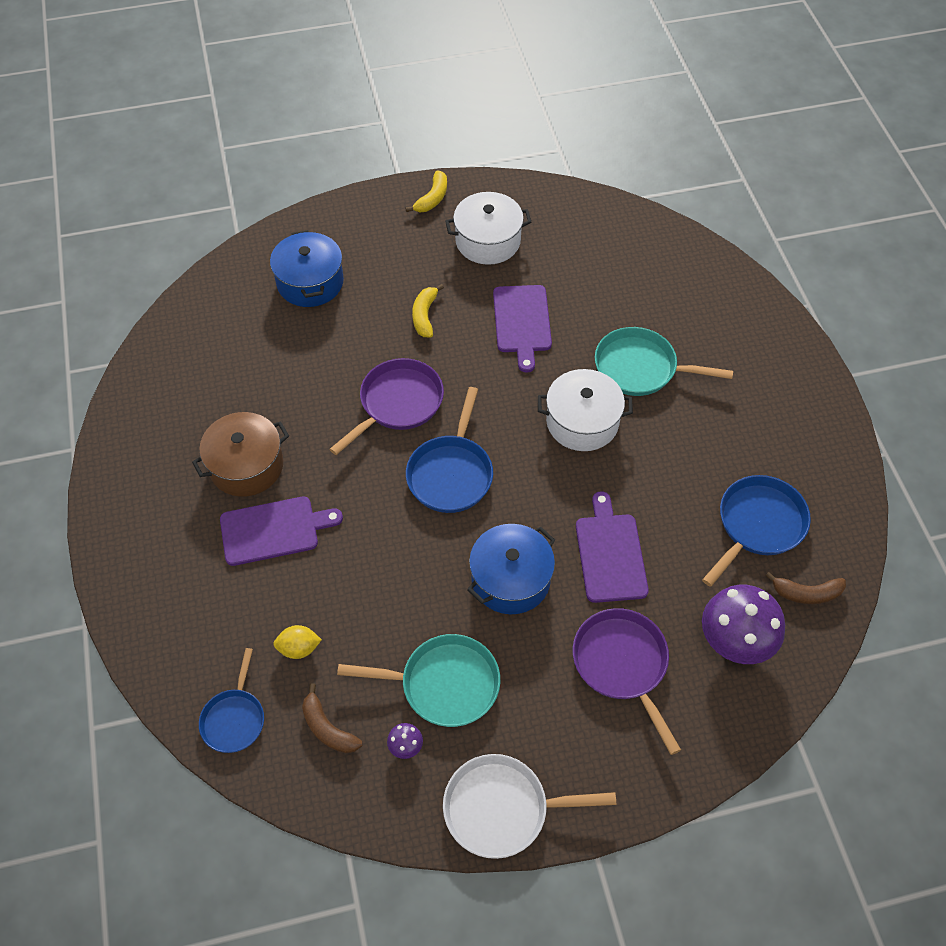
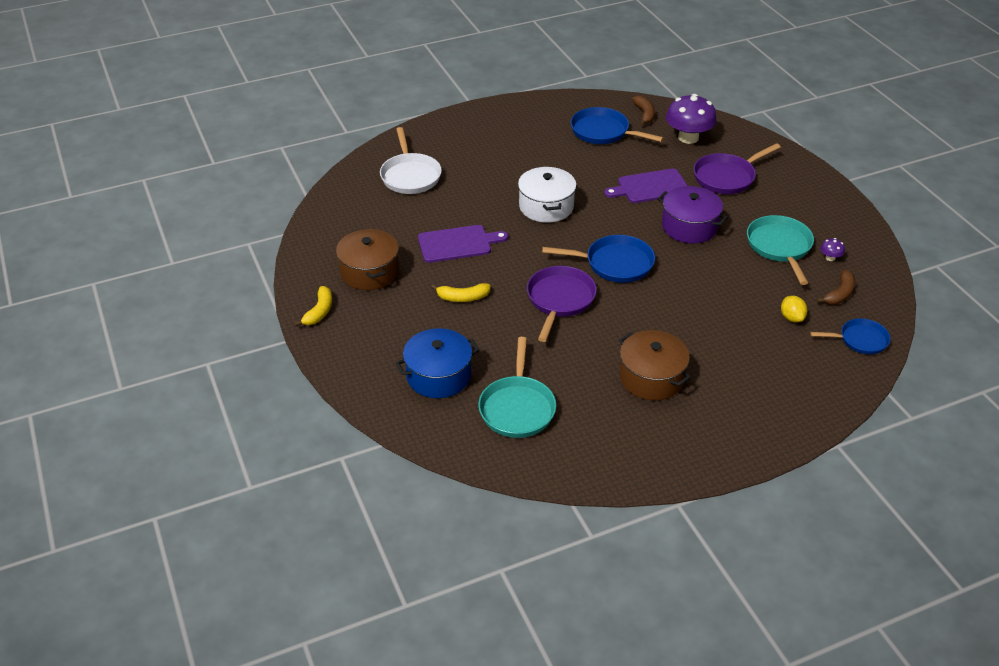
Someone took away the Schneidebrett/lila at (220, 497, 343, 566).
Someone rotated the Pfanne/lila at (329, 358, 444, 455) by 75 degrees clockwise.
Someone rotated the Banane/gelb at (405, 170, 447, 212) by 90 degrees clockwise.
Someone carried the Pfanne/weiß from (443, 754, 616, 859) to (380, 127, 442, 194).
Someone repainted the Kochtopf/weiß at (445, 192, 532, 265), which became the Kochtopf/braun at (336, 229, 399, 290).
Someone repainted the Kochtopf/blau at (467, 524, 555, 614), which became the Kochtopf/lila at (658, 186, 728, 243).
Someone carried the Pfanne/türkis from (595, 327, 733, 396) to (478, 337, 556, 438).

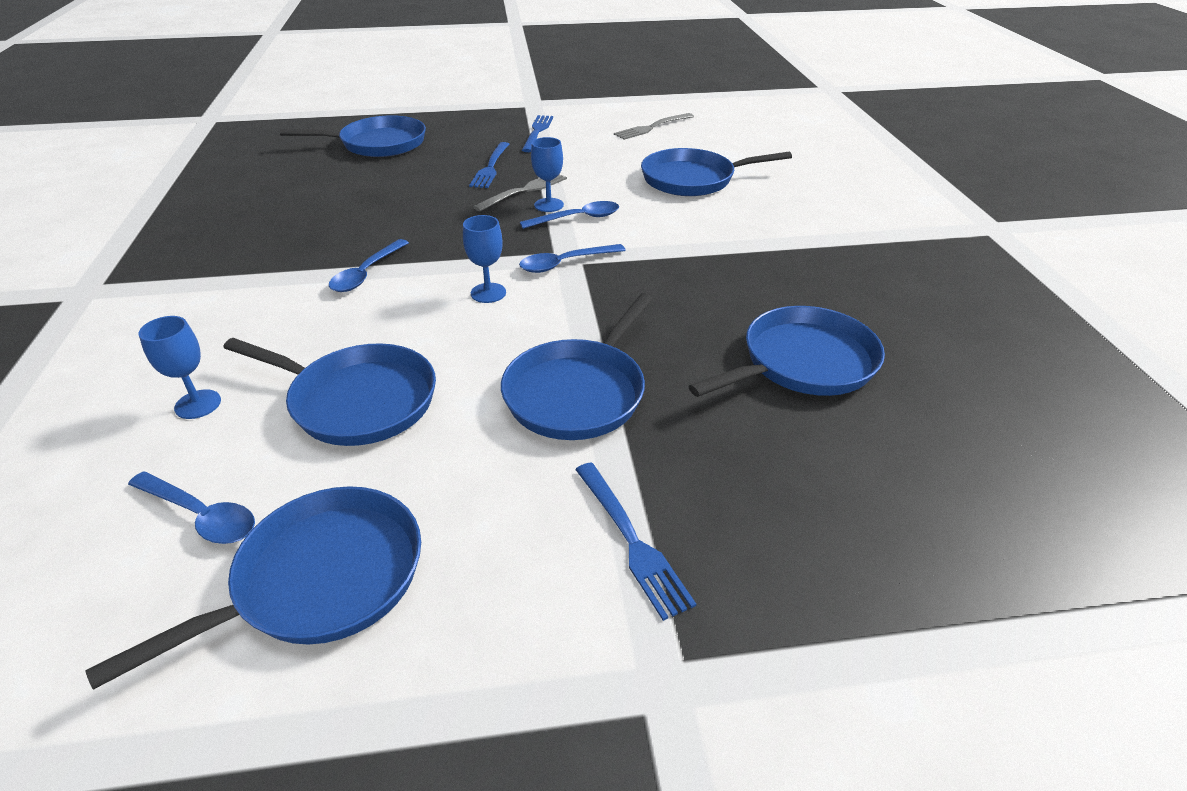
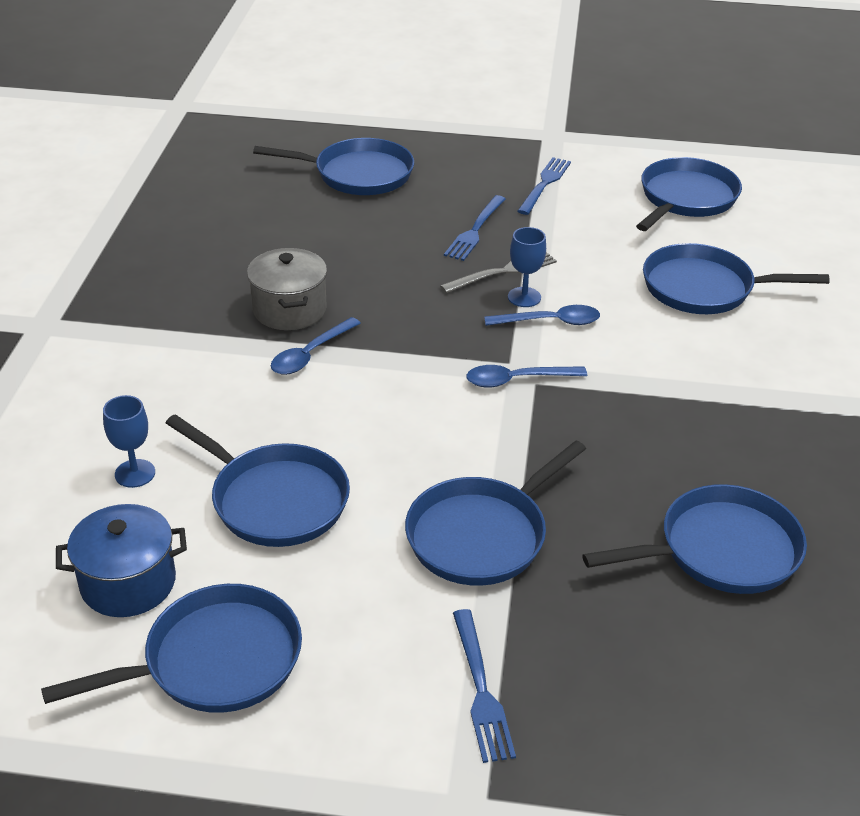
Someone swapped the Löffel/blau at (128, 471, 255, 544) for the Kochtopf/blau at (56, 504, 187, 617).
Someone took away the Kelch/blau at (463, 215, 506, 303).
Someone swapped the Gabel/grau at (614, 113, 694, 140) for the Pfanne/blau at (636, 157, 742, 231).
Someone put down the Kochtopf/grau at (247, 248, 327, 330).

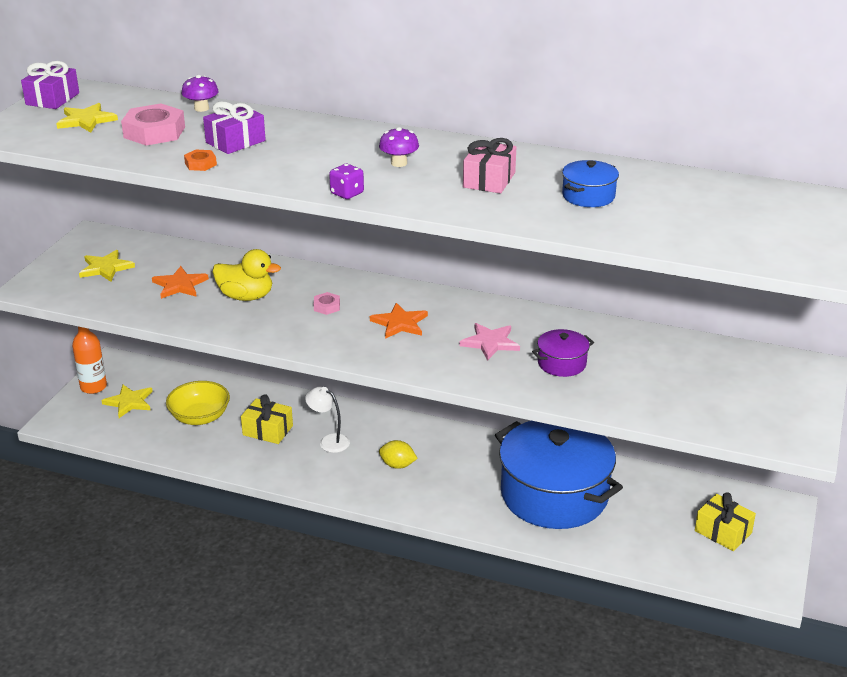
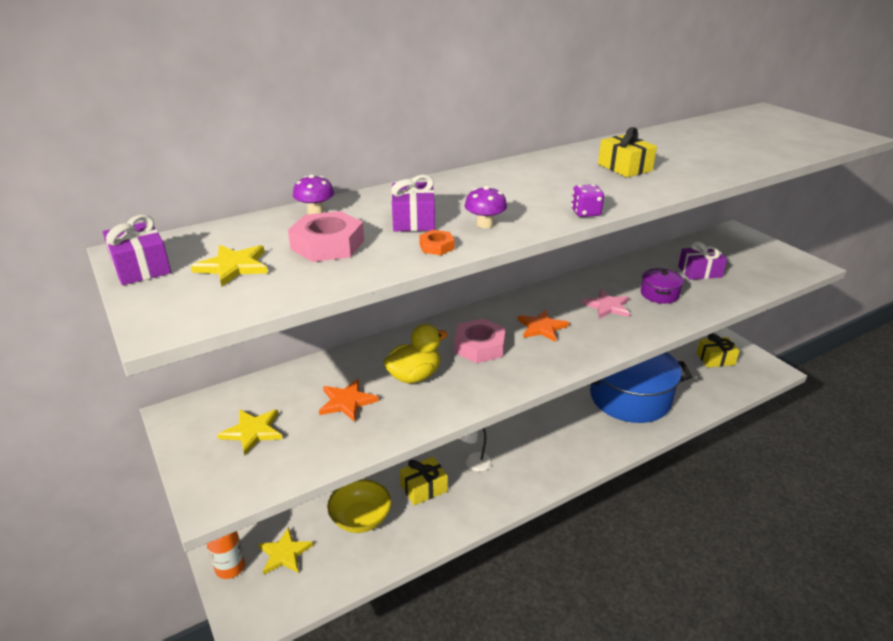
Someone scaled the Sechskantmutter/rosa at (314, 292, 340, 315) by 2.02.
Someone carried the Pilz/lila from (379, 127, 419, 167) to (465, 186, 507, 228).
Someone took away the Zitrone/gelb at (379, 440, 418, 469).
Someone repainted the Geschenk/rosa at (463, 138, 516, 193), which became the Geschenk/gelb at (598, 127, 657, 177).
Someone took away the Kochtopf/blau at (562, 160, 619, 207).
Someone put down the Geschenk/lila at (678, 241, 727, 280).

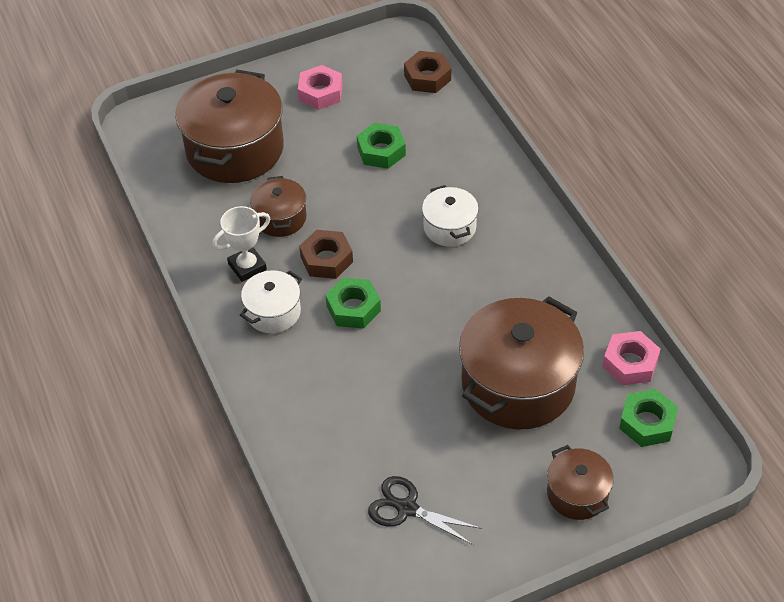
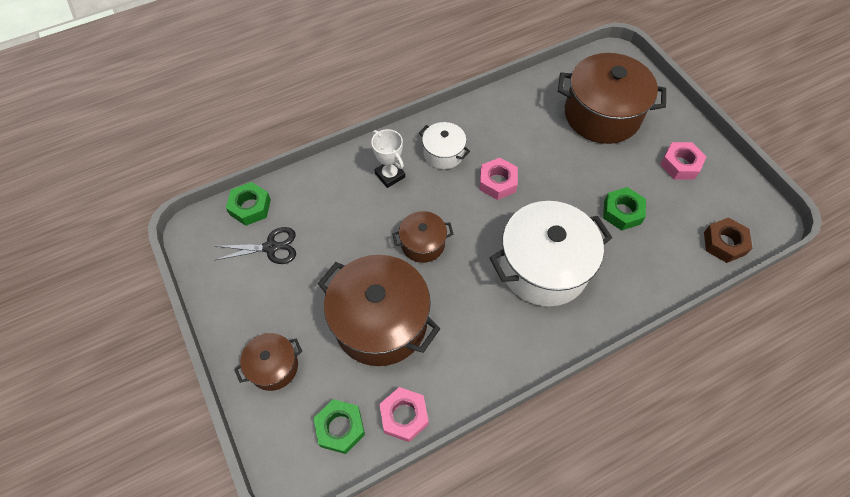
Someone carried the Pokal/weiß from (213, 206, 270, 282) to (371, 129, 405, 188).
Someone carried the Kochtopf/braun from (250, 176, 307, 237) to (392, 211, 453, 263).
Someone repainted the Sechskantmutter/braun at (299, 230, 353, 279), which became the Sechskantmutter/rosa at (479, 158, 518, 200).
Someone carried the Sechskantmutter/grün from (326, 278, 381, 329) to (226, 182, 271, 226).
Someone rotated the Schere/schwarz at (368, 476, 482, 545) by 60 degrees clockwise.
Someone scaled the Kochtopf/weiß at (422, 185, 479, 247) by 1.97.

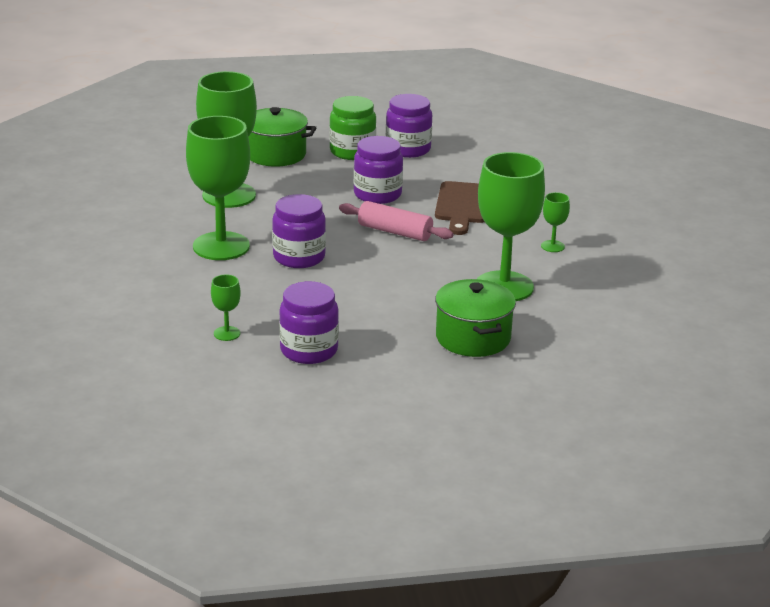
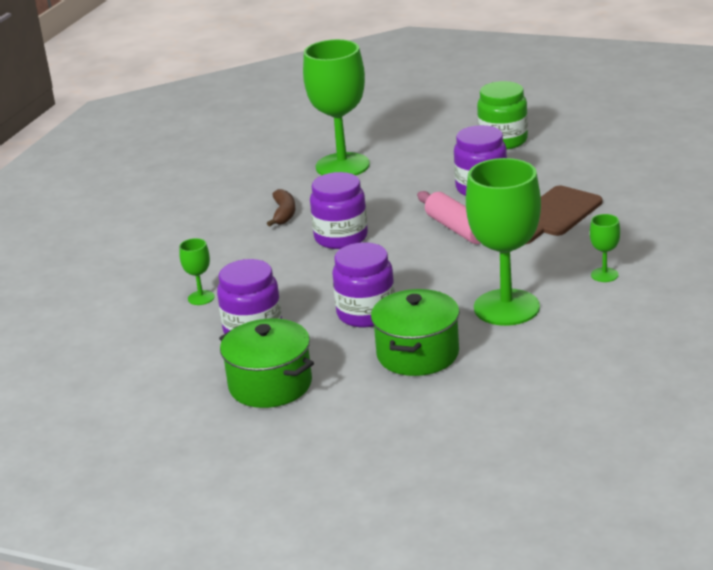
Someone swapped the Kelch/grün at (186, 116, 250, 260) for the Banane/braun at (267, 189, 295, 226).
Someone carried the Kochtopf/grün from (248, 107, 317, 167) to (219, 318, 314, 408).
Someone carried the Einmachglas/lila from (386, 94, 432, 158) to (332, 242, 395, 327).

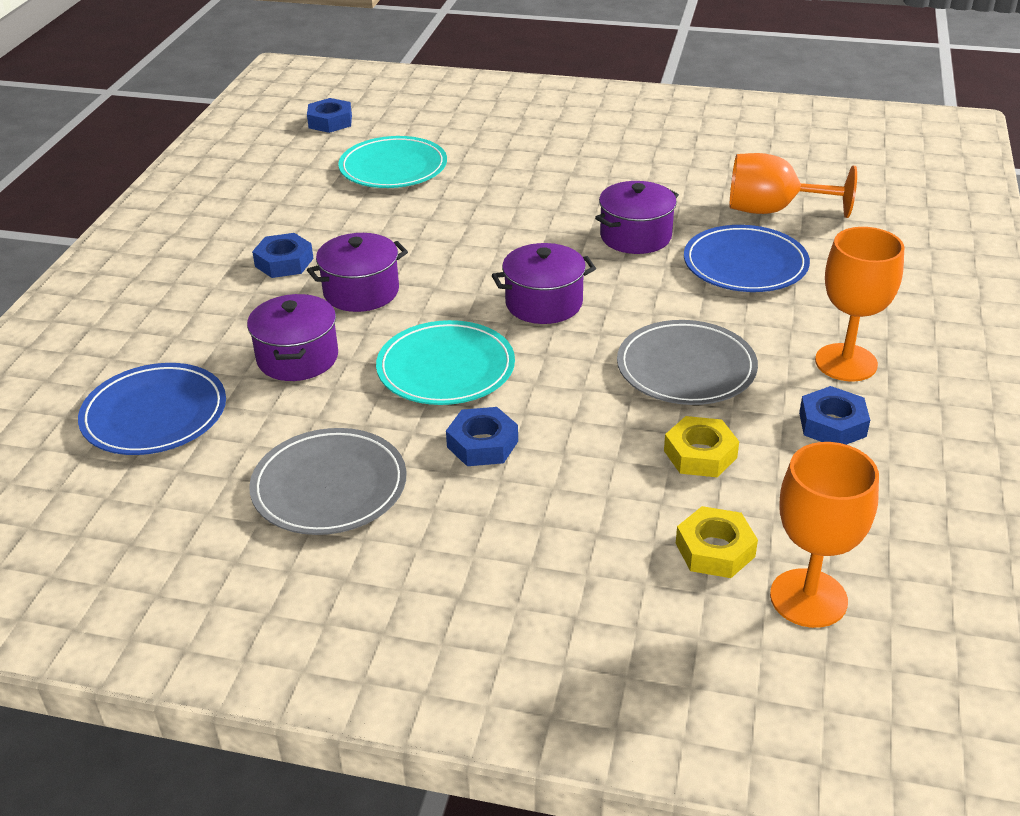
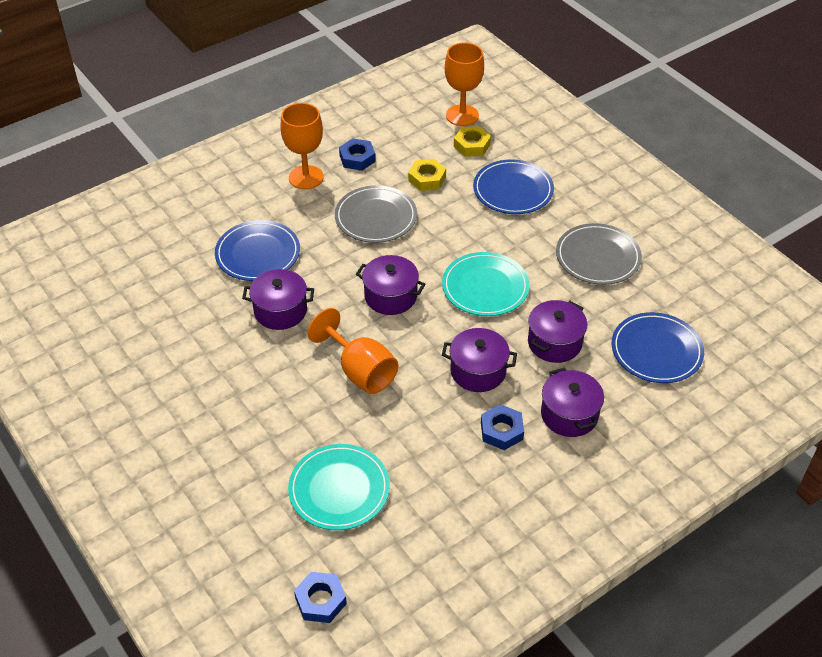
Someone took away the Sechskantmutter/blau at (446, 407, 518, 466).
Someone carried the Kelch/orange from (730, 153, 857, 218) to (307, 308, 399, 394).
Someone put down the Teller/blau at (473, 159, 554, 214).
Someone put down the Kochtopf/lila at (541, 368, 604, 437).

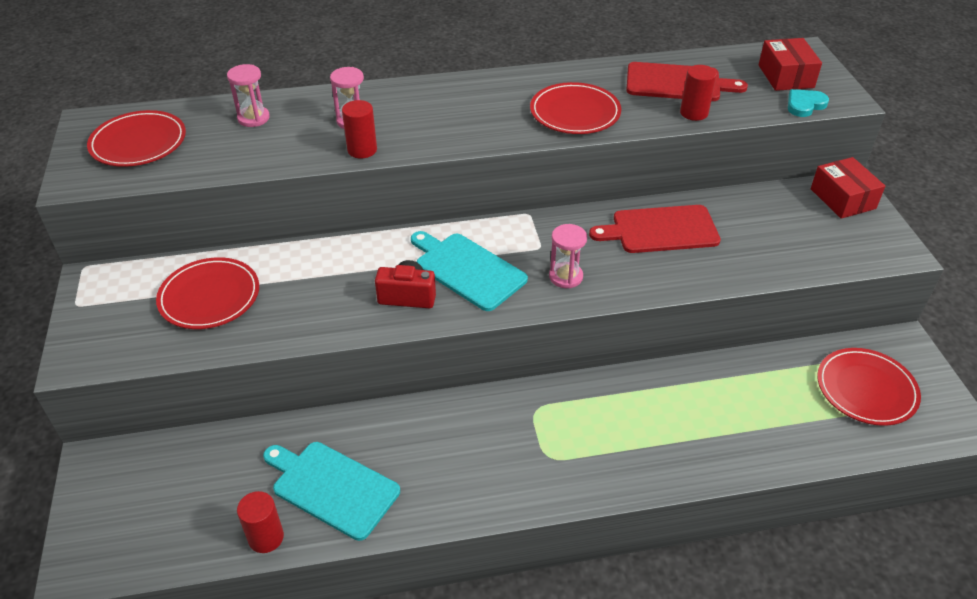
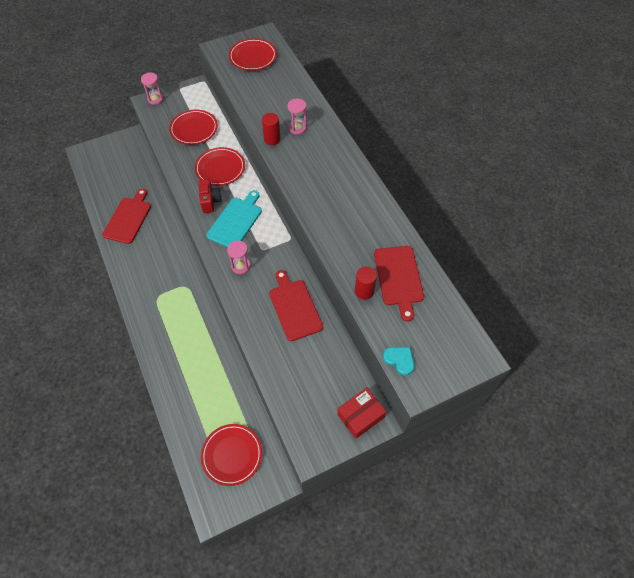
Someone carried the Sanduhr/rosa from (227, 64, 270, 127) to (141, 73, 164, 105).
Someone took away the Vollzylinder/rot at (237, 491, 284, 553).
Someone repainted the Schneidebrett/türkis at (263, 442, 400, 541), which became the Schneidebrett/rot at (102, 189, 151, 244).
Someone carried the Teller/rot from (530, 82, 621, 134) to (195, 147, 245, 186).
Someone took away the Schachtel/rot at (759, 38, 822, 91).

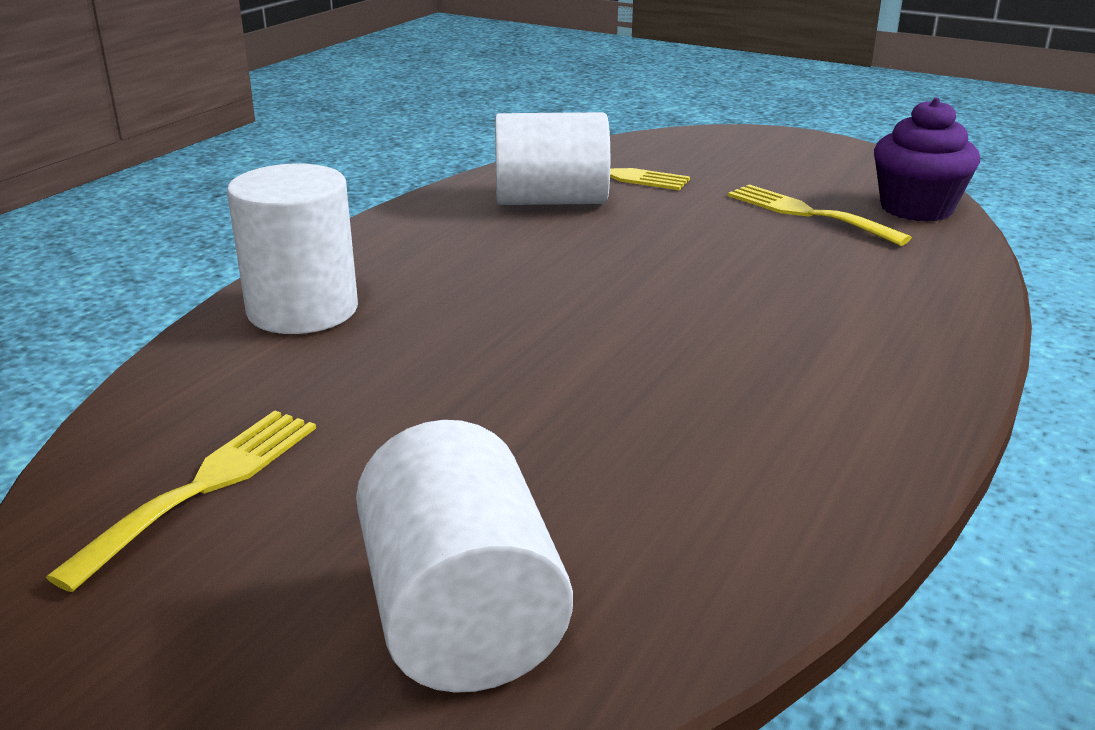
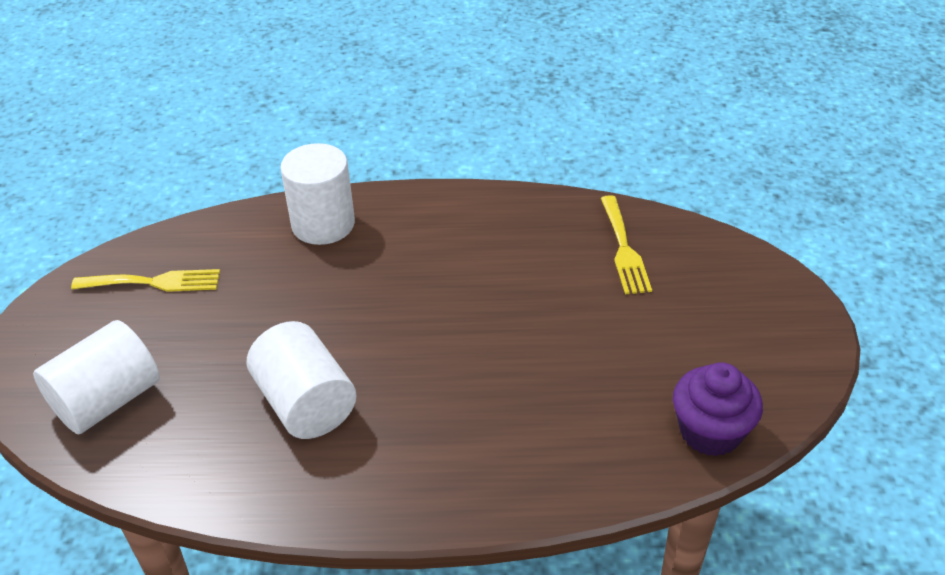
Someone carried the Vollzylinder/weiß from (495, 112, 610, 205) to (247, 321, 356, 439).
Someone took away the Gabel/gelb at (728, 185, 912, 246).

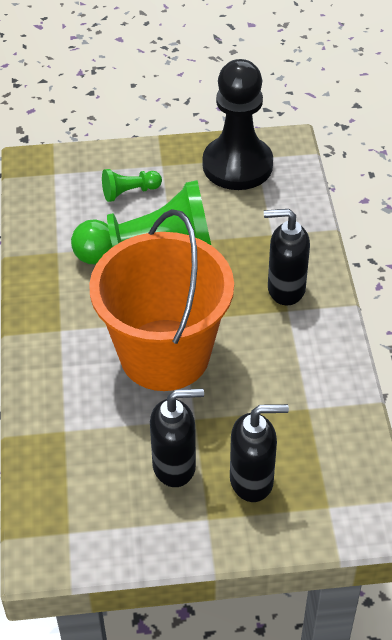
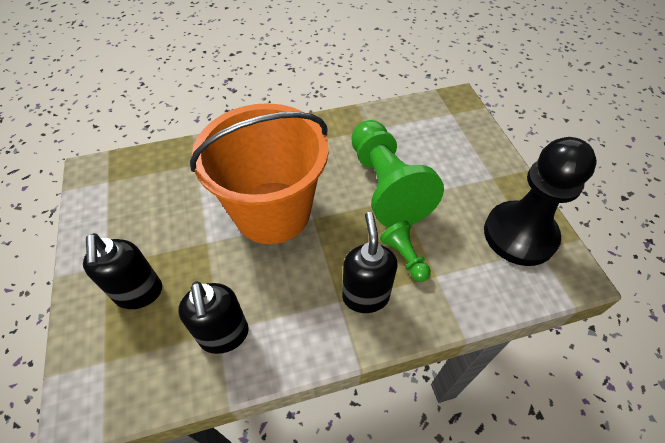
Someone carried the Bauer/grün from (102, 169, 162, 202) to (380, 221, 431, 282).
Someone carried the Seifenspender/schwarz from (150, 388, 204, 487) to (178, 281, 249, 354).

